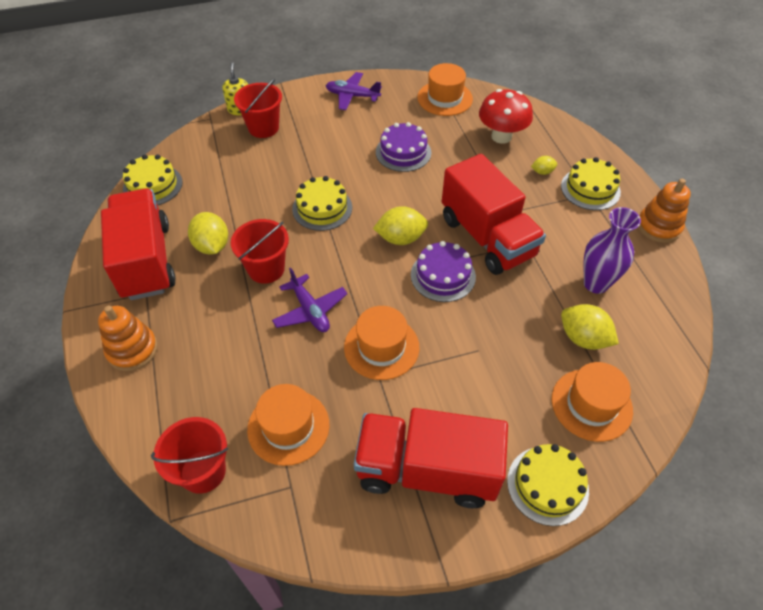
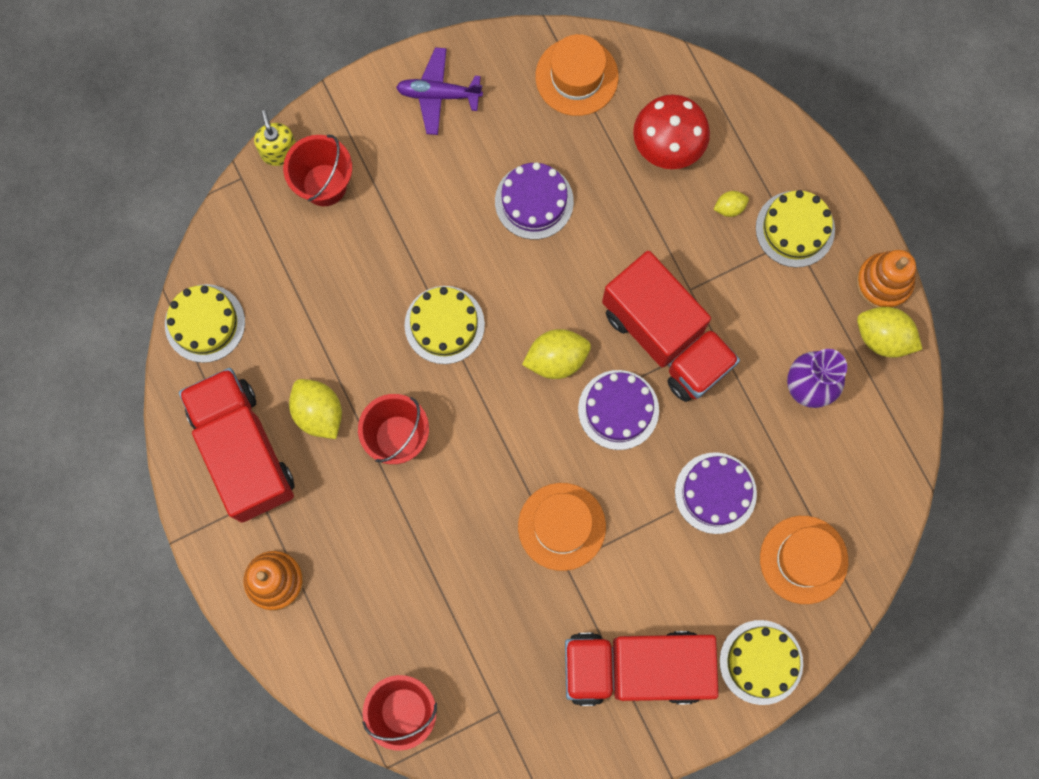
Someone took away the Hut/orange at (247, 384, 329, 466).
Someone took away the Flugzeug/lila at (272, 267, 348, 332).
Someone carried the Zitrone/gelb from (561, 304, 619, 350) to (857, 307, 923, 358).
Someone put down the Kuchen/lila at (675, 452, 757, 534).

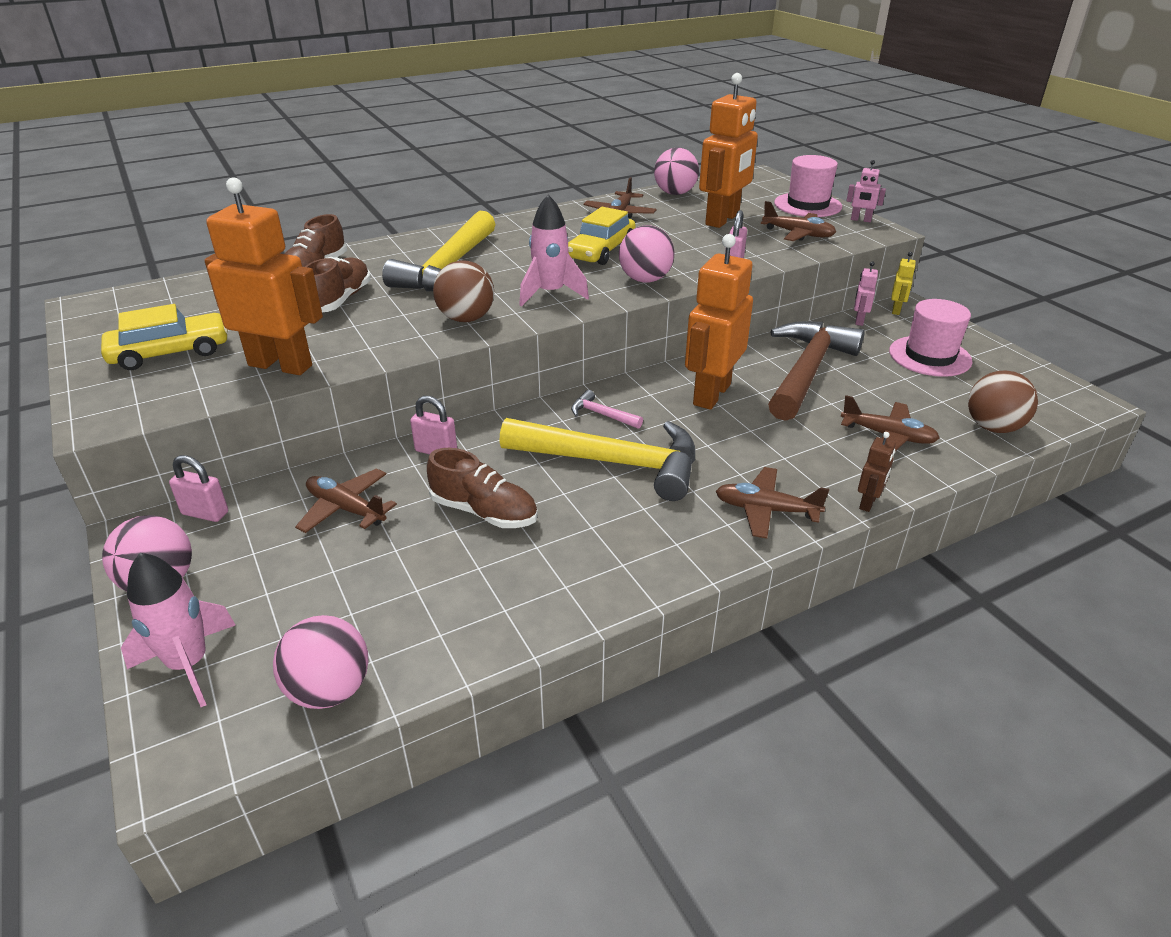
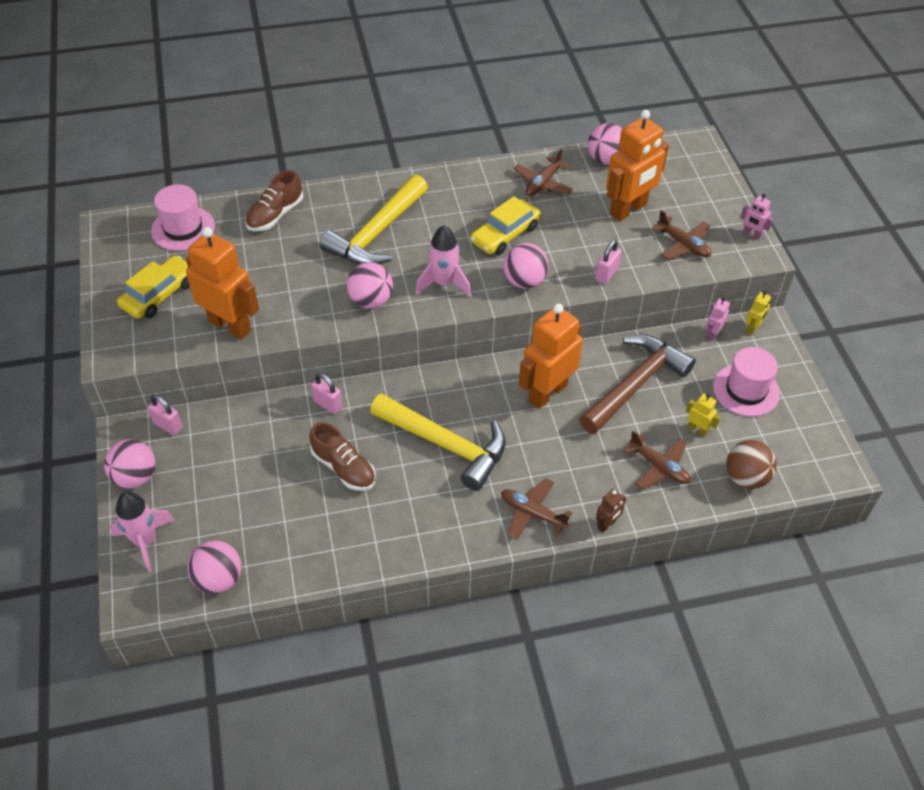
Someone rotated the Auto/gelb at (101, 304, 228, 370) by 45 degrees counterclockwise.
Someone took away the Flugzeug/braun at (295, 468, 397, 533).
Someone took away the Schuh/braun at (305, 257, 371, 312).
Someone repainted the Ball/braun at (433, 261, 494, 322), which became the Ball/rosa at (347, 262, 393, 309).
Someone took away the Hammer/rosa at (571, 390, 643, 429).
Someone carried the Hut/rosa from (774, 155, 842, 217) to (151, 184, 215, 251).
Someone put down the Roboter/gelb at (686, 394, 721, 436).

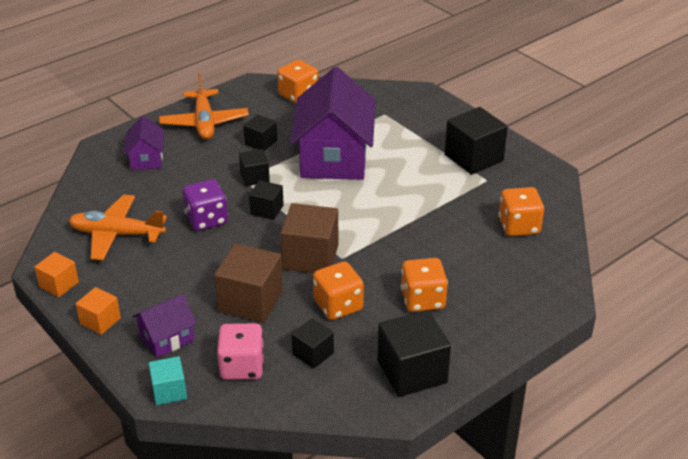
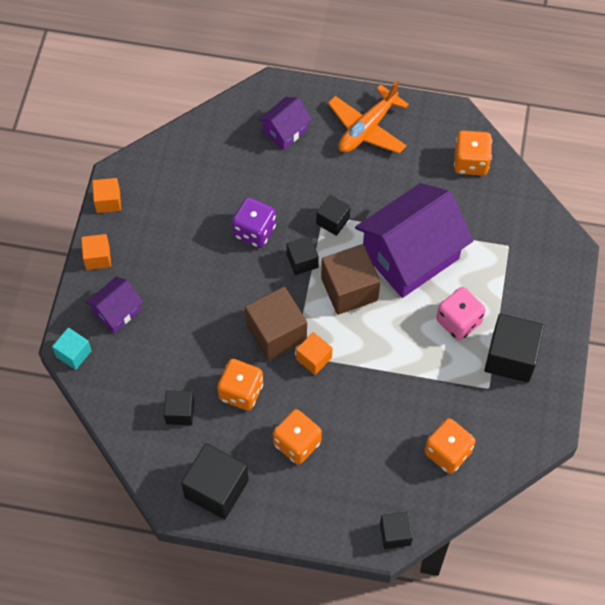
Someone took away the Flugzeug/orange at (69, 194, 167, 260).
Someone rotated the Haus/lila at (132, 294, 197, 358) by 60 degrees counterclockwise.
Someone carried the Kubus/braun from (214, 244, 283, 323) to (321, 244, 380, 315).
Someone carried the Spielwürfel/rosa from (217, 323, 264, 380) to (436, 287, 486, 341).
Someone carried the Kubus/schwarz from (243, 114, 277, 151) to (380, 512, 413, 549).
Someone put down the Kubus/orange at (296, 332, 332, 375).

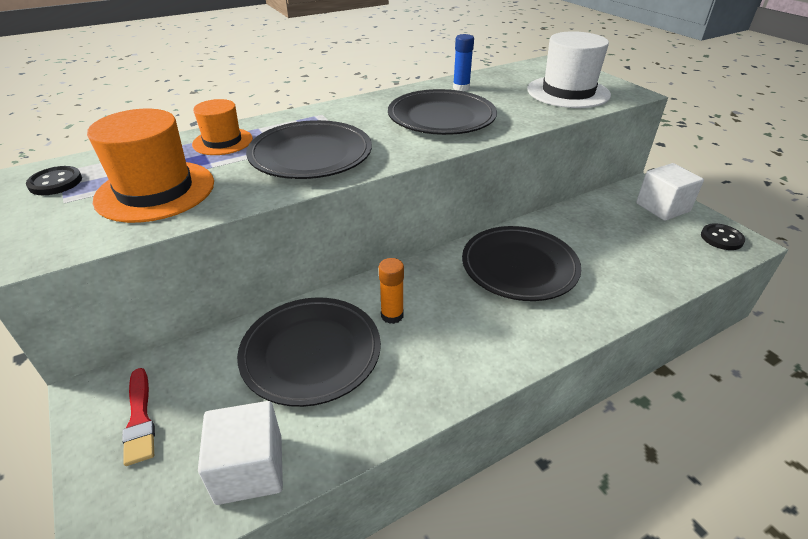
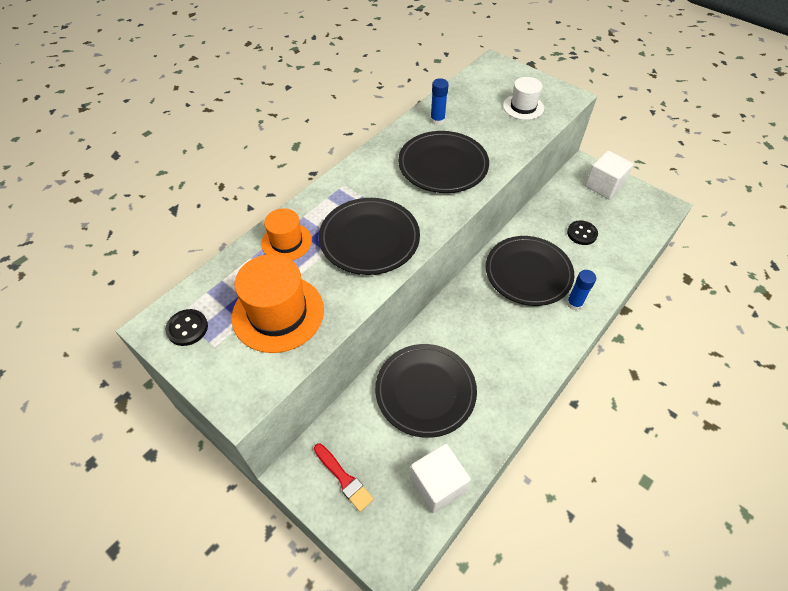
Someone took away the Klebestift/orange at (379, 258, 404, 324).
Someone scaled the Hut/weiß at (527, 31, 611, 108) by 0.60.
Someone carried the Knopf/schwarz from (701, 224, 745, 250) to (567, 220, 598, 245).
Someone put down the Klebestift/blau at (567, 270, 596, 310).

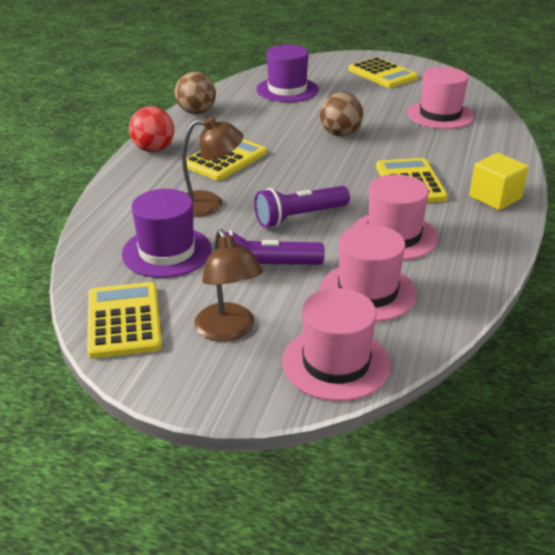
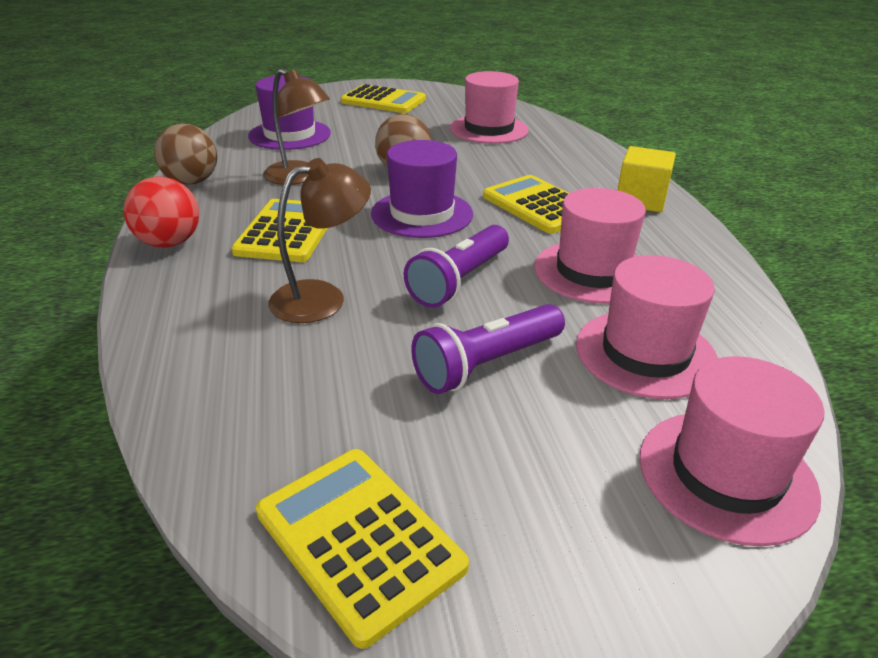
Someone carried the Hut/lila from (122, 189, 212, 278) to (371, 140, 473, 238).
Someone carried the Lampe/braun from (194, 229, 263, 341) to (263, 69, 330, 185).

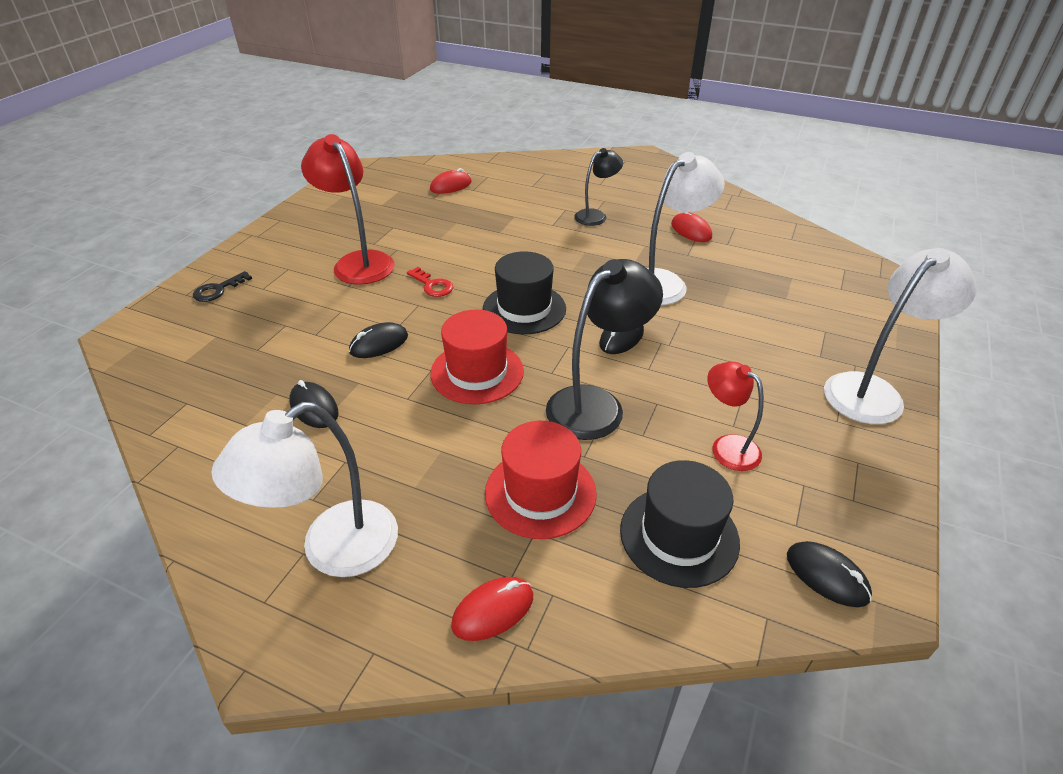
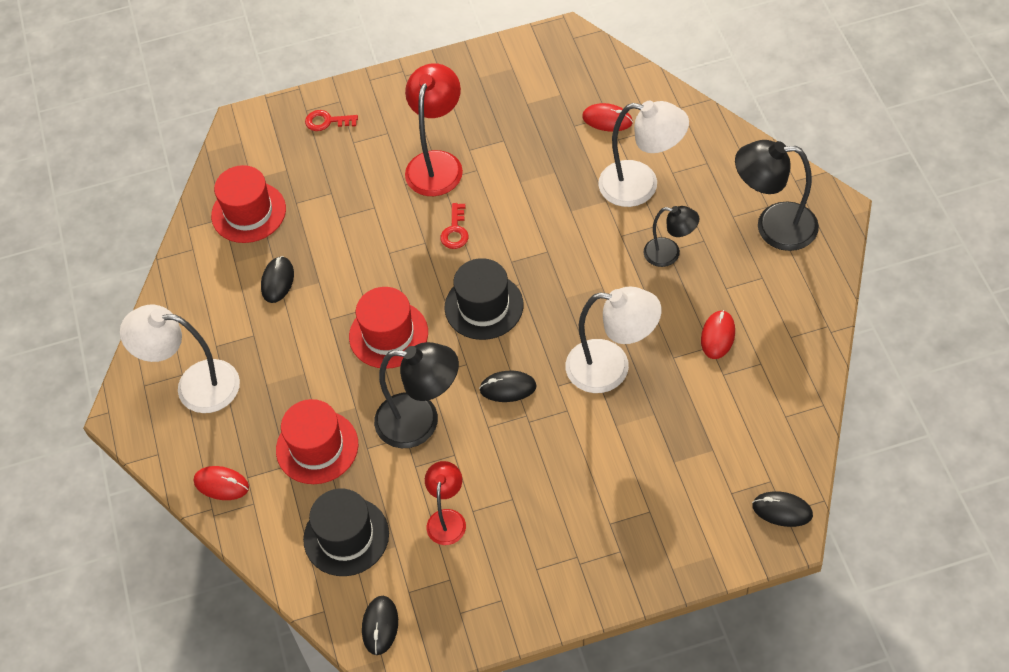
Someone repainted the Schlüssel/schwarz at (193, 271, 252, 302), which became the Schlüssel/rot at (305, 110, 358, 131).
Someone carried the Computermaus/schwarz from (349, 322, 408, 358) to (752, 491, 813, 527).
Someone carried the Lampe/weiß from (824, 248, 977, 424) to (598, 101, 689, 207).
Someone put down the Hut/rot at (211, 165, 286, 243).
Someone put down the Lampe/schwarz at (735, 140, 819, 251).

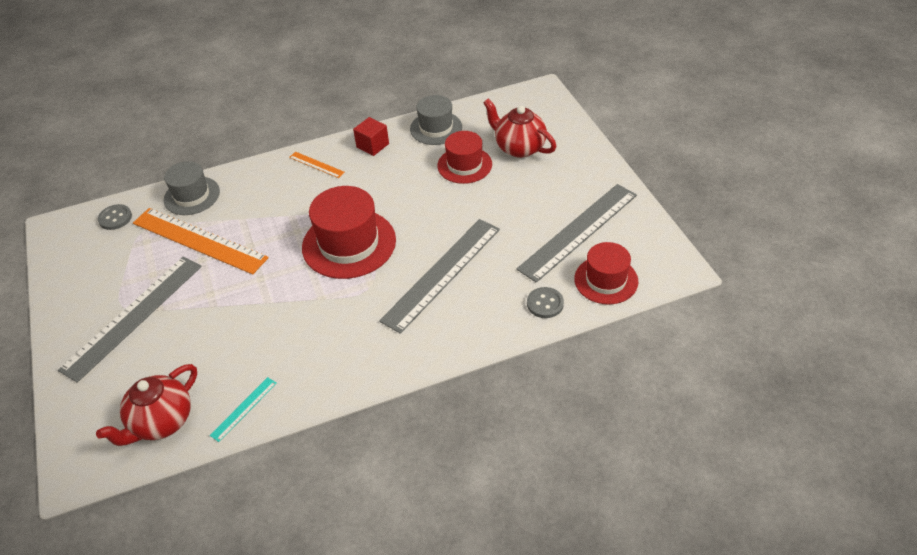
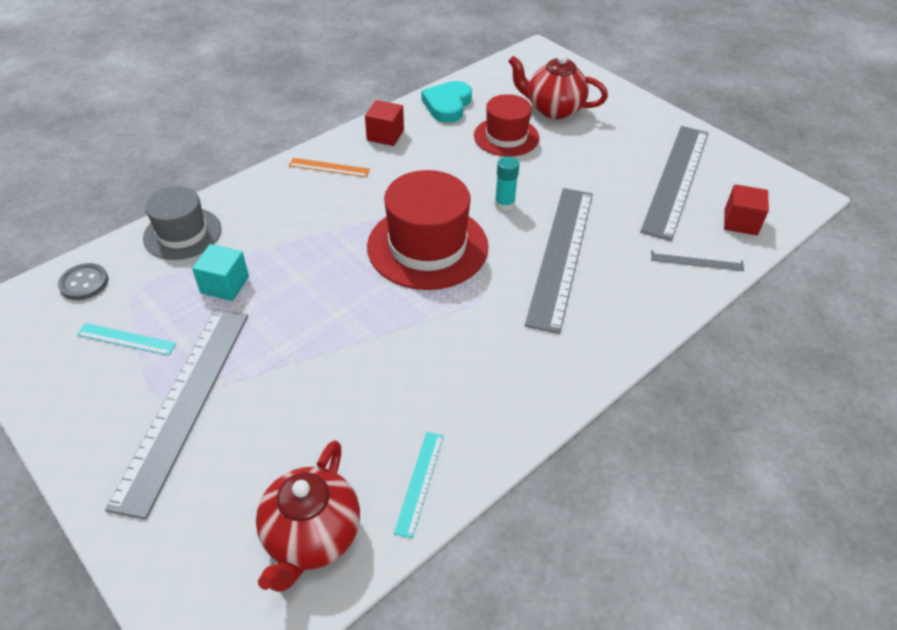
Someone swapped the Lineal/orange at (133, 208, 269, 274) for the Kubus/türkis at (192, 244, 249, 301).
Someone swapped the Hut/grau at (410, 95, 462, 145) for the Herz/türkis at (421, 81, 472, 123).
Someone swapped the Knopf/grau at (527, 287, 564, 318) for the Lineal/grau at (651, 250, 744, 271).
Someone swapped the Hut/rot at (574, 242, 638, 304) for the Kubus/rot at (724, 184, 769, 235).
Someone put down the Lineal/türkis at (77, 323, 177, 356).
Someone put down the Klebestift/türkis at (495, 156, 520, 211).

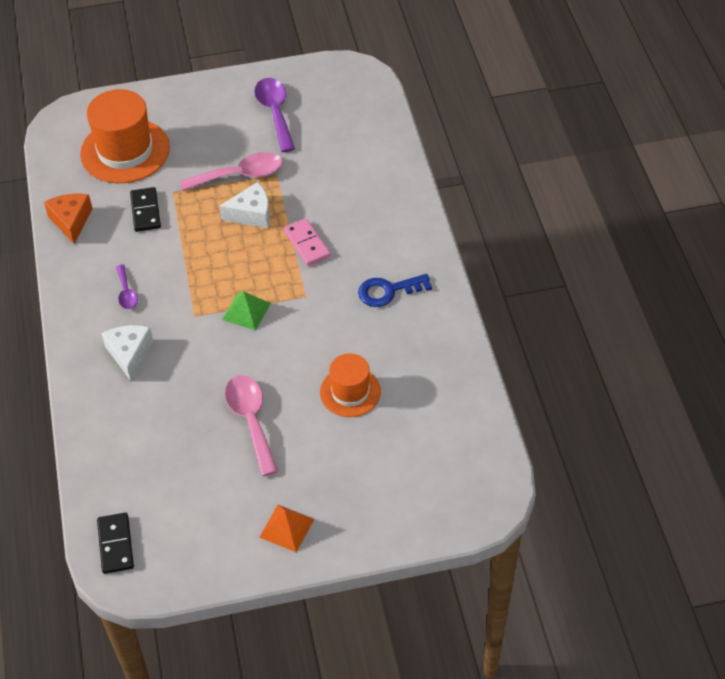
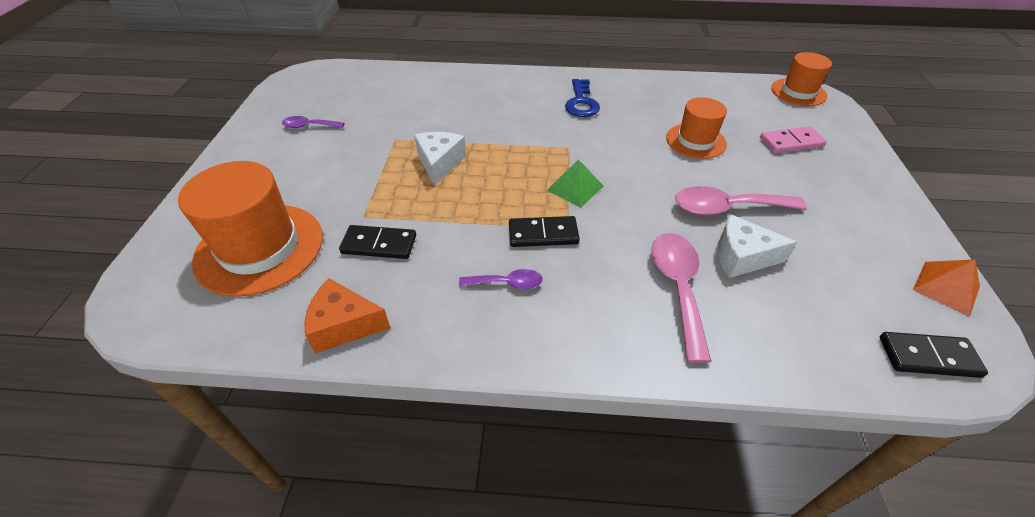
Someone carried the Käse/weiß from (101, 325, 153, 381) to (718, 214, 797, 278).
Someone carried the Löffel/rosa from (180, 152, 282, 191) to (651, 233, 711, 363).
Someone scaled the Löffel/lila at (254, 78, 295, 152) by 0.55.
Someone carried the Pyramide/orange from (259, 505, 314, 552) to (913, 259, 980, 317).
Someone carried the Dominostein/rosa from (284, 219, 331, 266) to (760, 126, 827, 153).
Someone put down the Dominostein/schwarz at (509, 216, 580, 247).
Someone put down the Hut/orange at (771, 52, 832, 106).

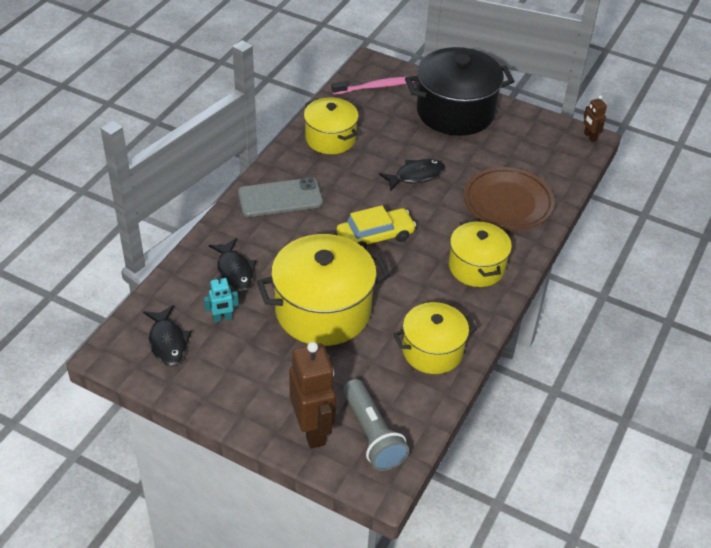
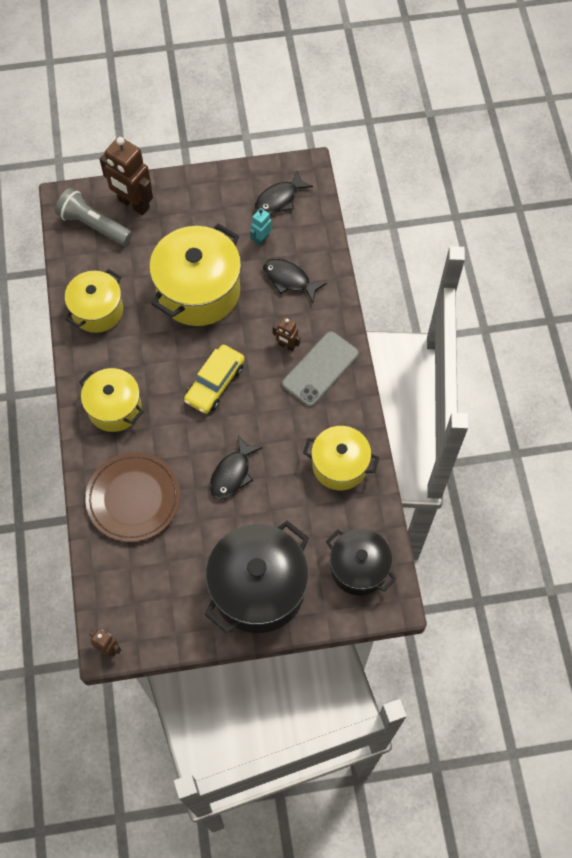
Someone rotated the Fisch/schwarz at (143, 305, 192, 366) by 75 degrees counterclockwise.
Someone swapped the Zahnbürste/rosa at (332, 76, 416, 95) for the Kochtopf/schwarz at (326, 529, 396, 596).
Someone put down the Roboter/braun at (273, 317, 300, 351).

